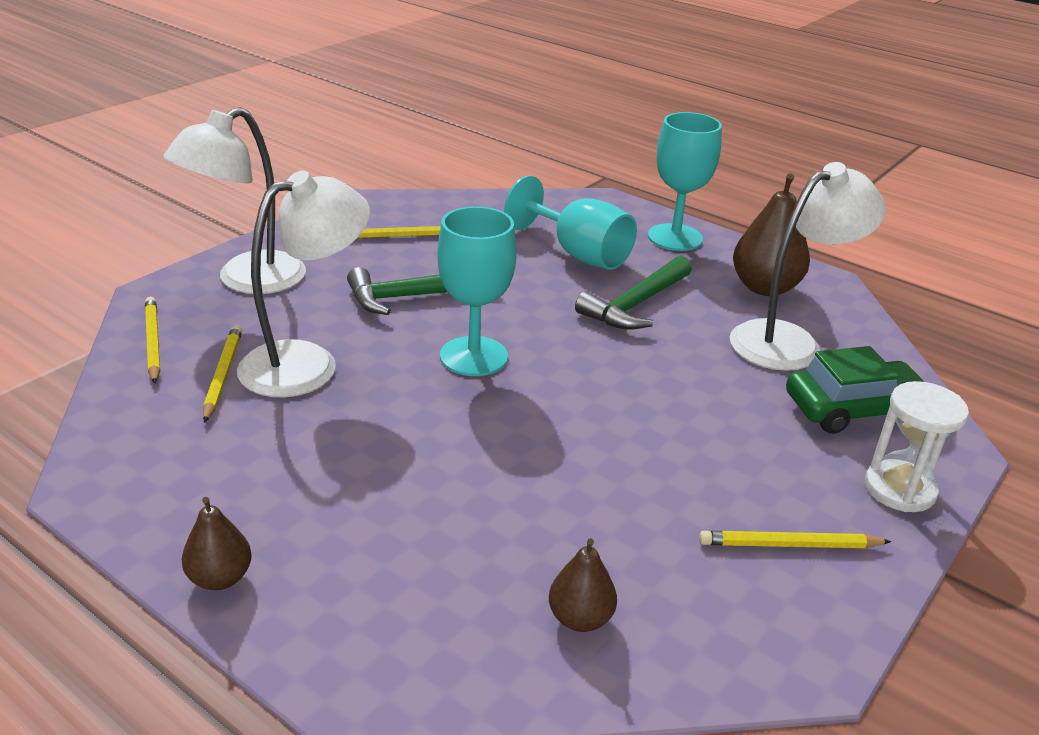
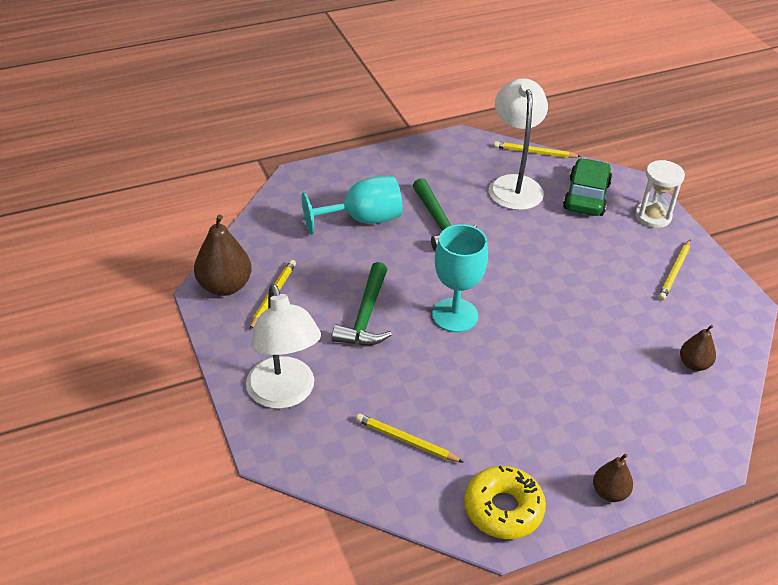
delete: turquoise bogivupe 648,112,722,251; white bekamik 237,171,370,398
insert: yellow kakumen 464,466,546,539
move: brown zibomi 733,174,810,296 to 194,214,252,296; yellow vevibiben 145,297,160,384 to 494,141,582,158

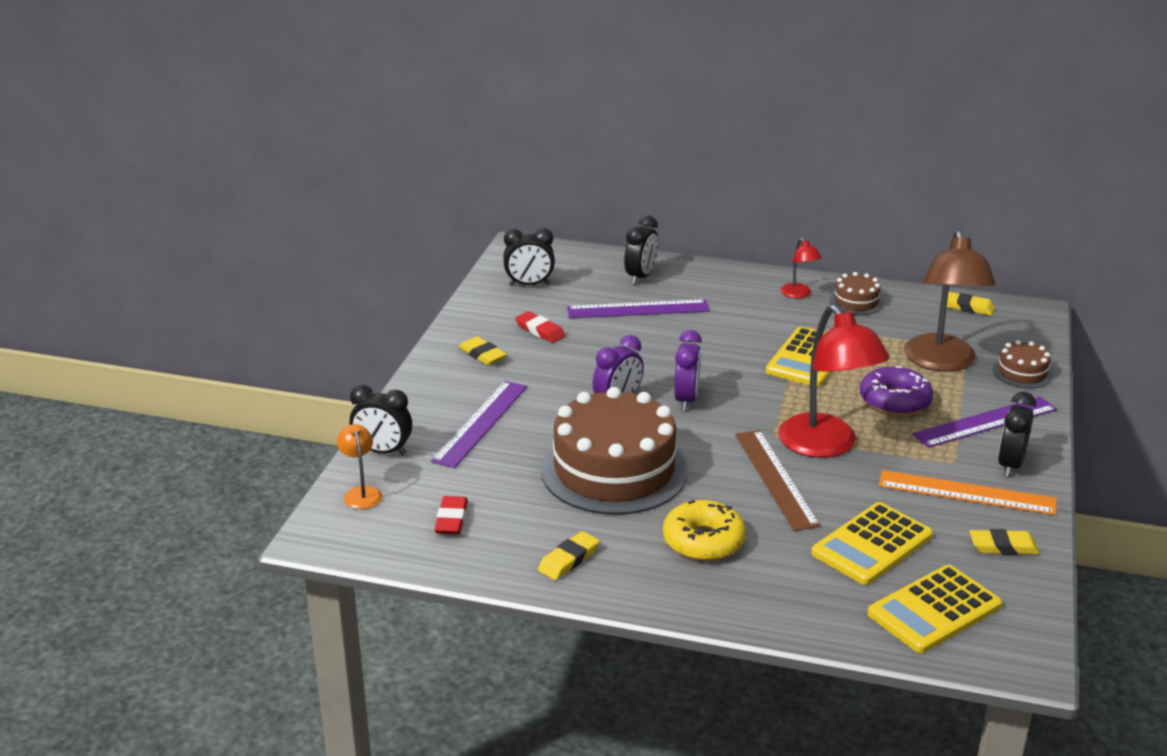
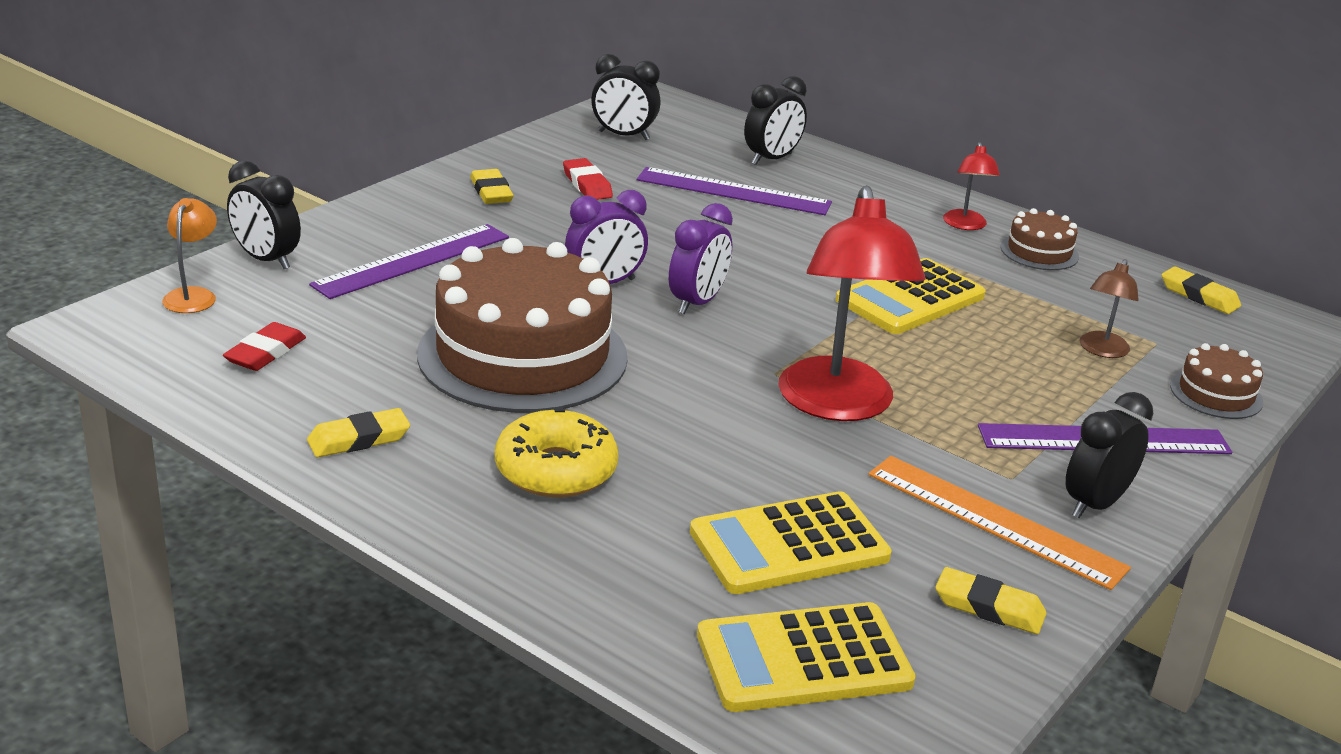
delete: purple kakumen 860,366,933,416; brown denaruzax 735,430,821,531
resize: brown bekamik 904,230,996,371 = 1080,259,1139,358 x0.47

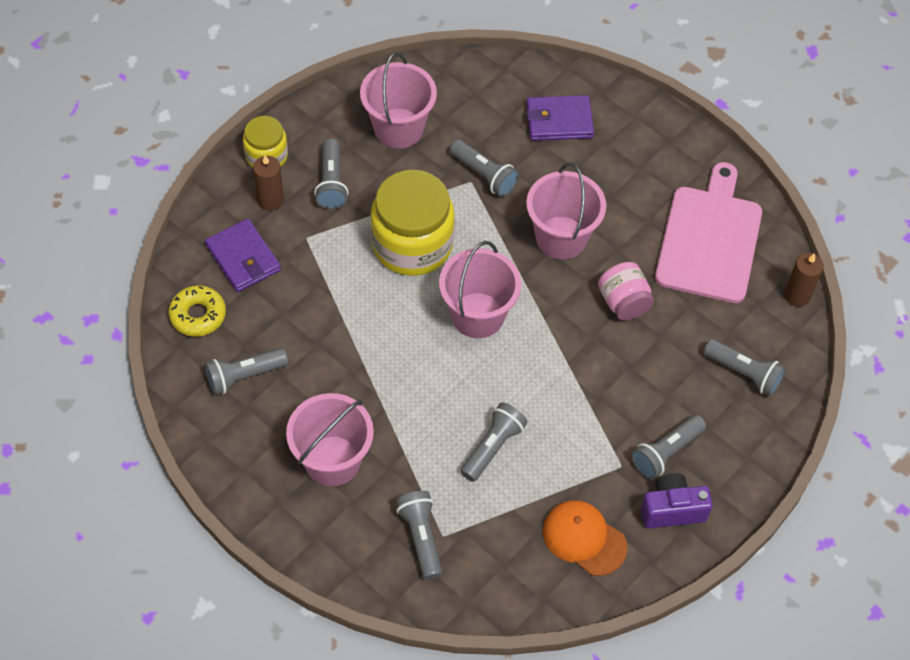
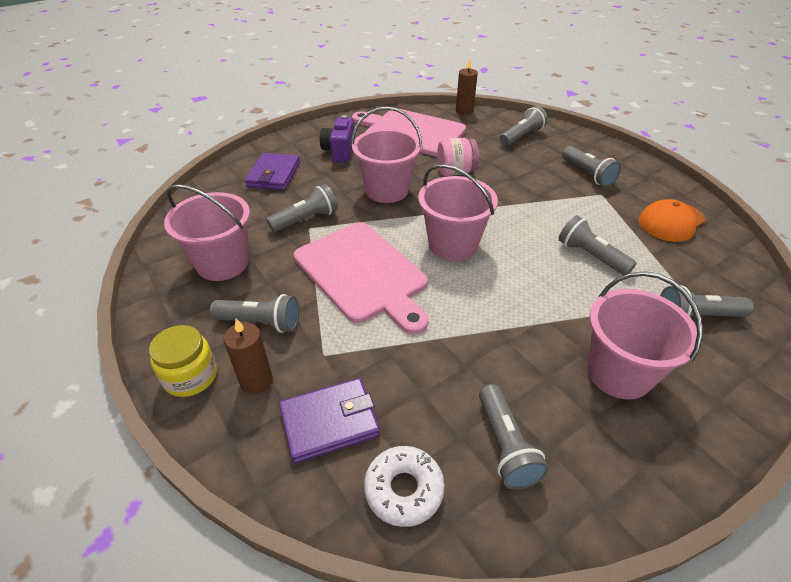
move: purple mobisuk 641,473,713,529 to 320,115,355,163
replace: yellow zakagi 370,170,455,276 to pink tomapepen 294,222,429,334
recolor: yellow kakumen 169,285,226,337 to white kakumen 364,446,445,527

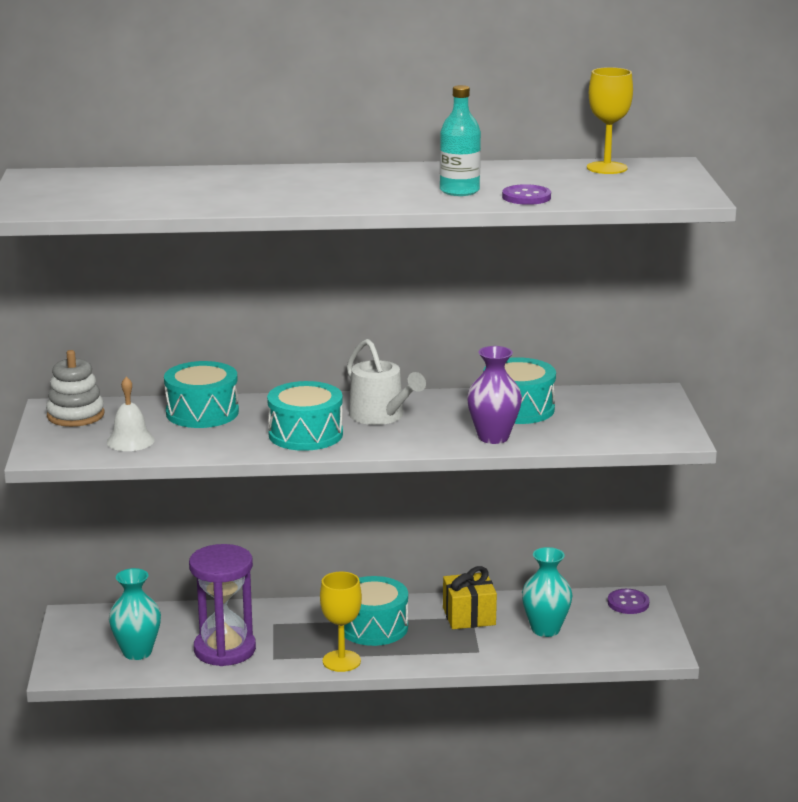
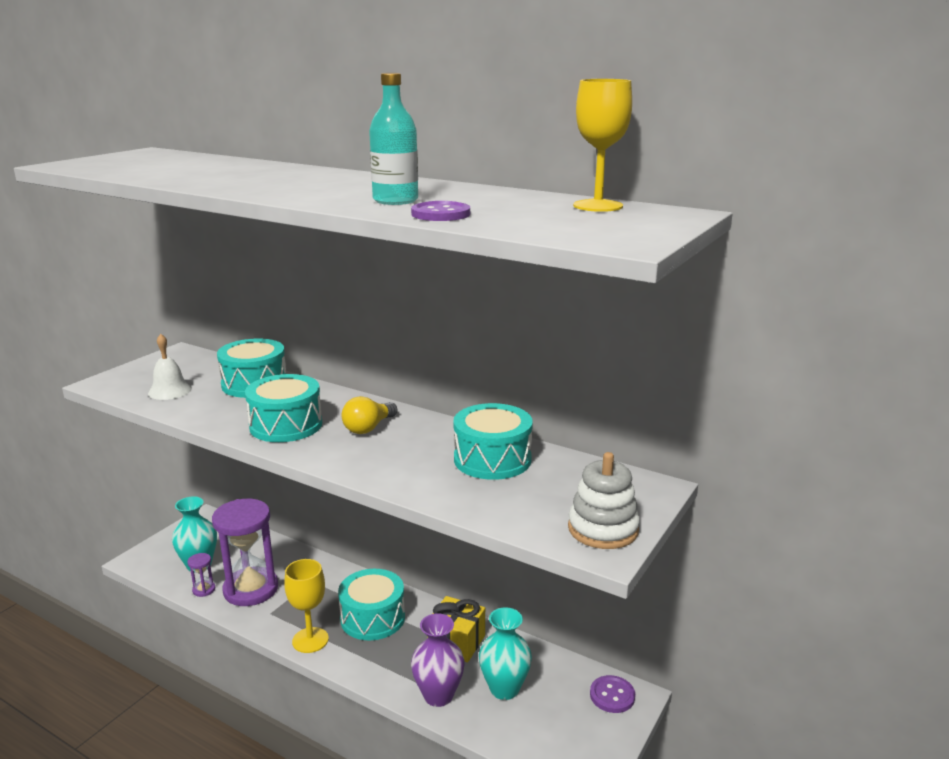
insert: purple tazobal 187,553,215,597
move: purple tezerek 467,346,522,444 to 411,613,465,707; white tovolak 46,350,104,427 to 568,452,640,549
replace: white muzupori 347,339,426,425 to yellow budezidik 342,396,397,434

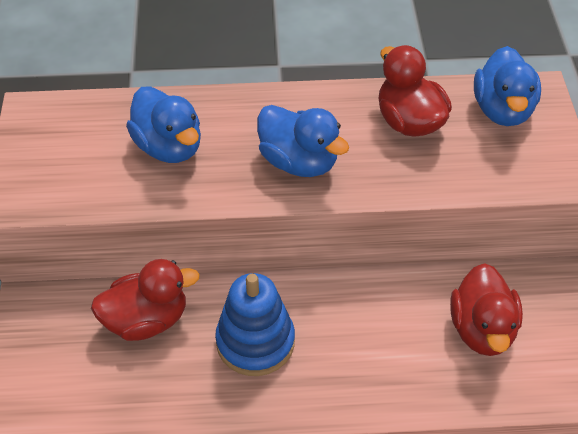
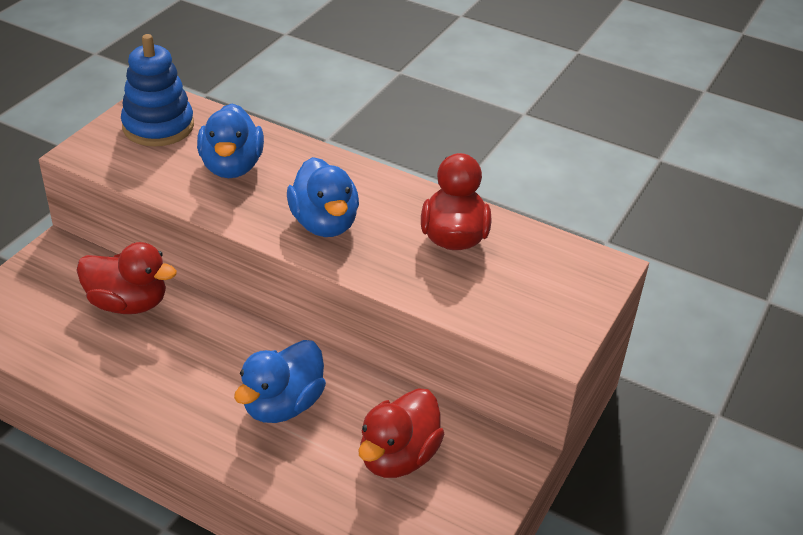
move: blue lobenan 474,46,541,126 to 234,340,326,423; blue tovolak 215,273,295,376 to 121,34,194,146

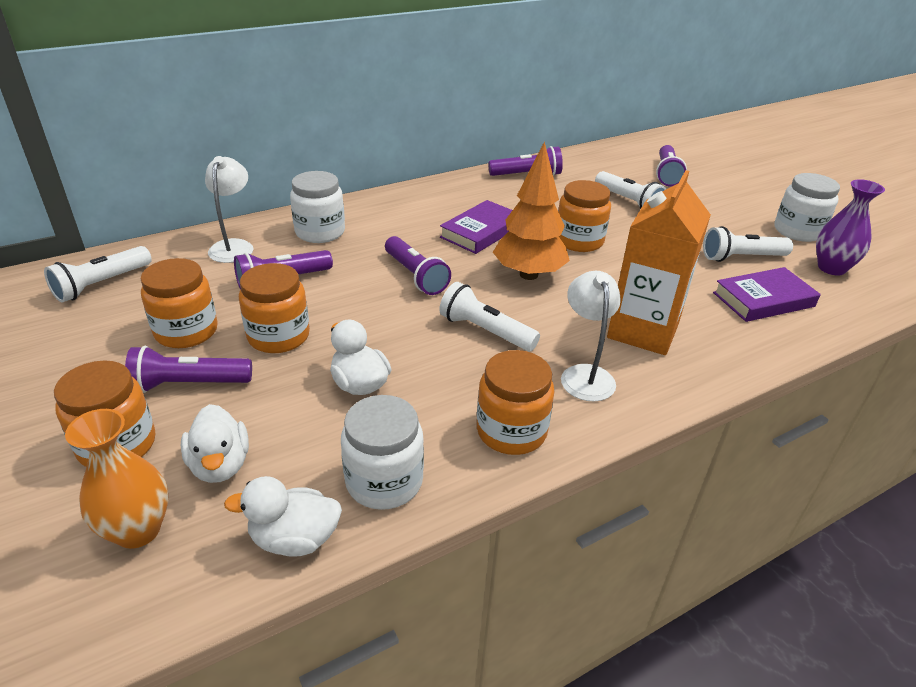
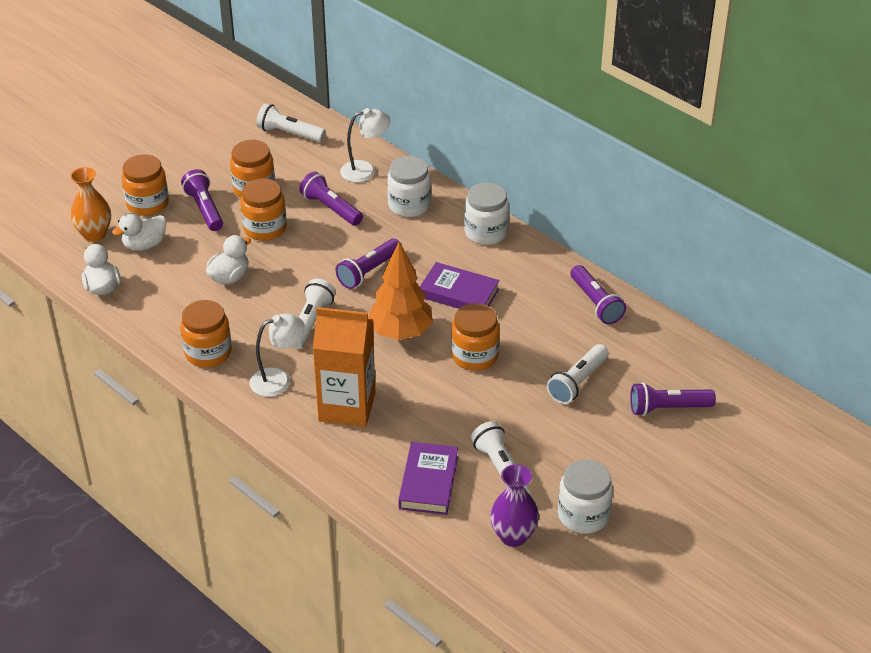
move: white zakagi 341,395,424,510 to 464,182,509,245
rotate: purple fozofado 713,267,821,322 = 398,442,458,515 45 degrees clockwise

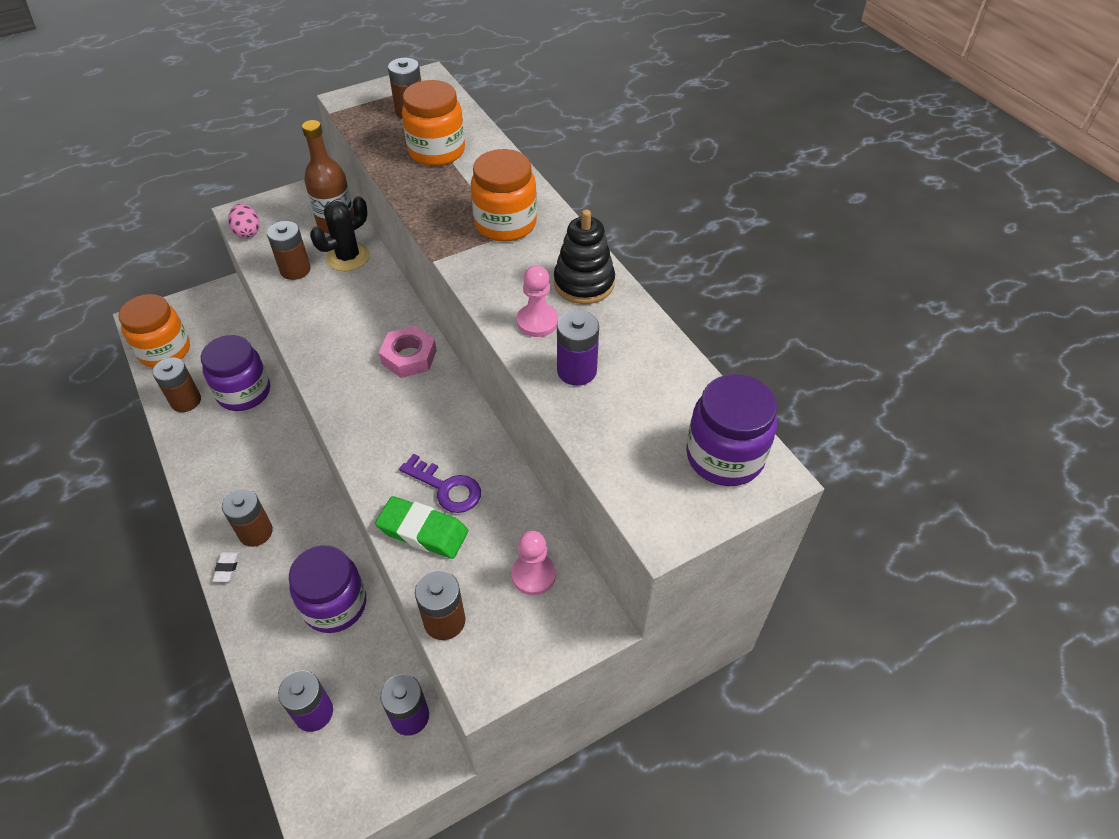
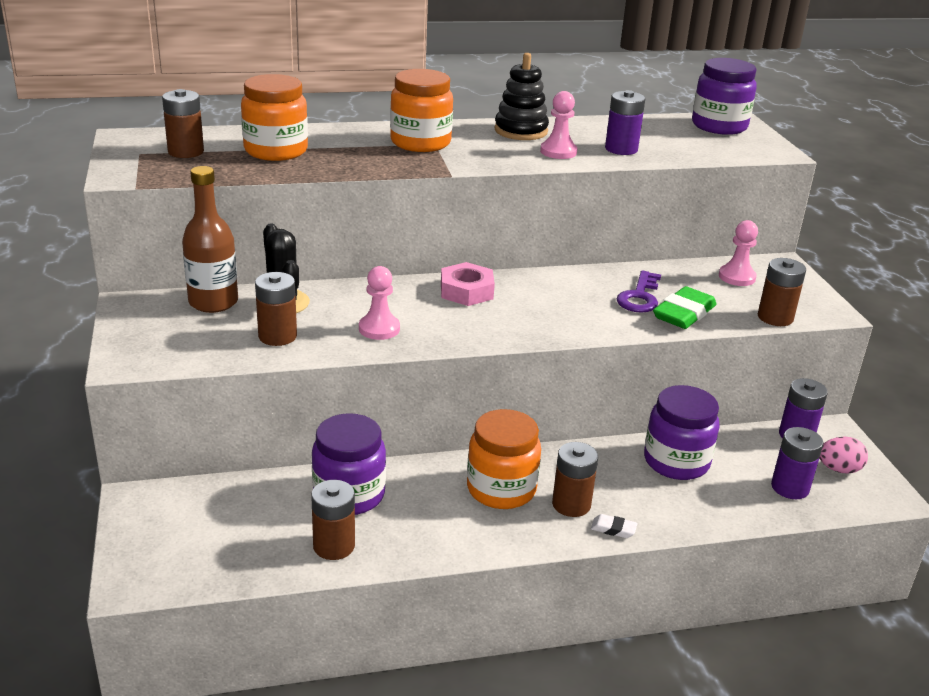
insert: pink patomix 359,266,400,340
move: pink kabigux 228,204,260,238 to 819,437,868,474; orange zakagi 118,294,190,368 to 467,409,541,509
rotate: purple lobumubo 399,454,481,513 = 617,271,661,313 150 degrees clockwise

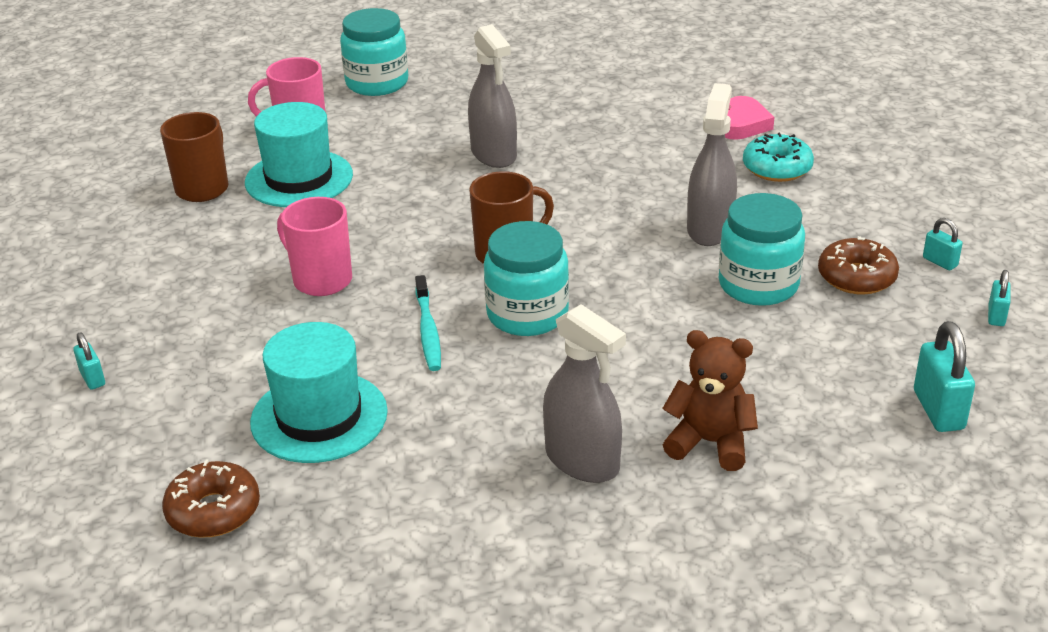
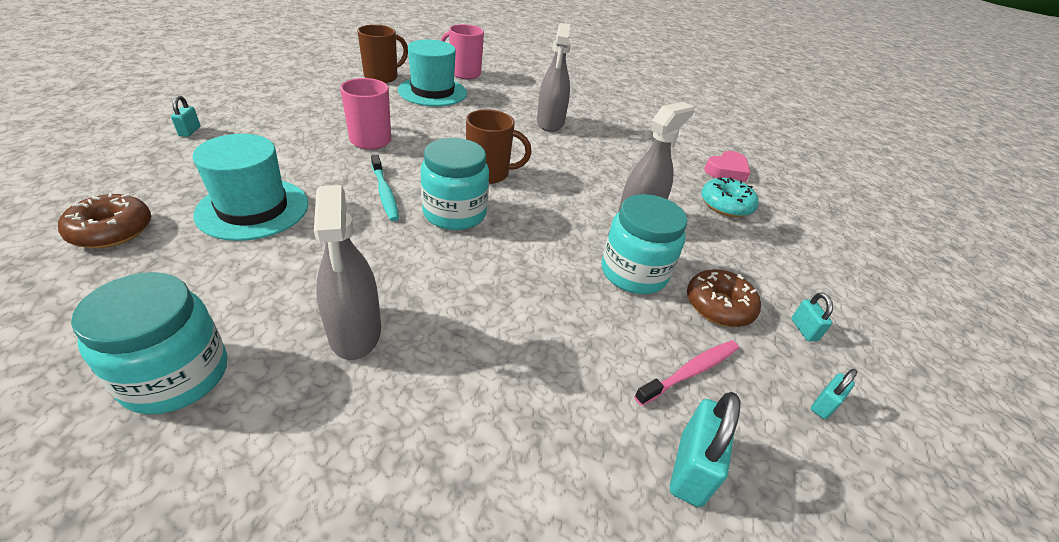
delete: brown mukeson 662,330,758,471
insert: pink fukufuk 634,340,739,406
move: turquoise zakagi 340,8,408,96 to 71,272,227,414
rotate: turquoise fukufuk 415,275,441,371 = 371,155,399,221 45 degrees counterclockwise

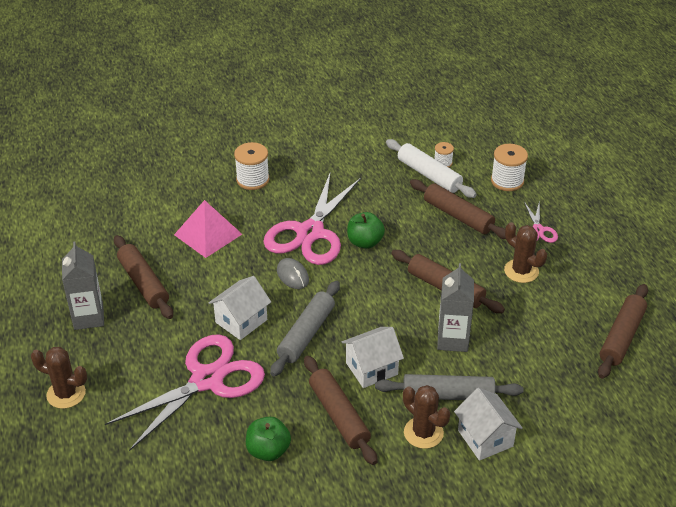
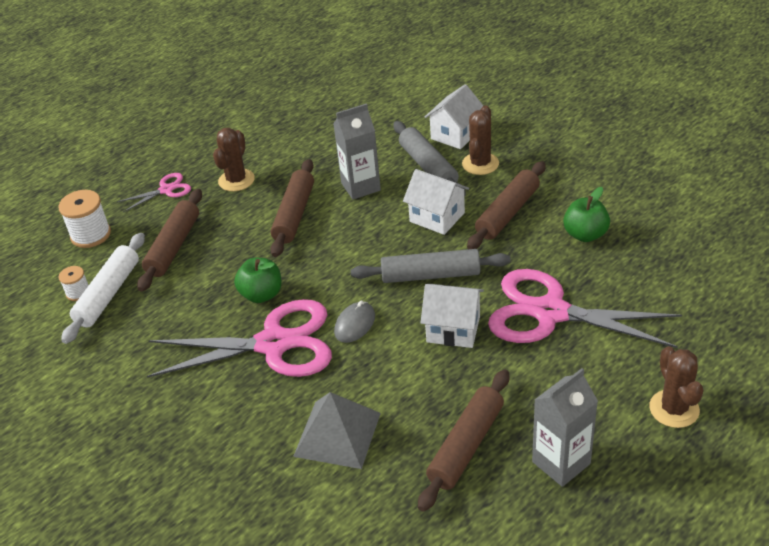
delete: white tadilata 234,142,269,190; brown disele 598,284,648,379
recolor: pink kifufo 174,200,242,258 to grey kifufo 293,392,381,469

